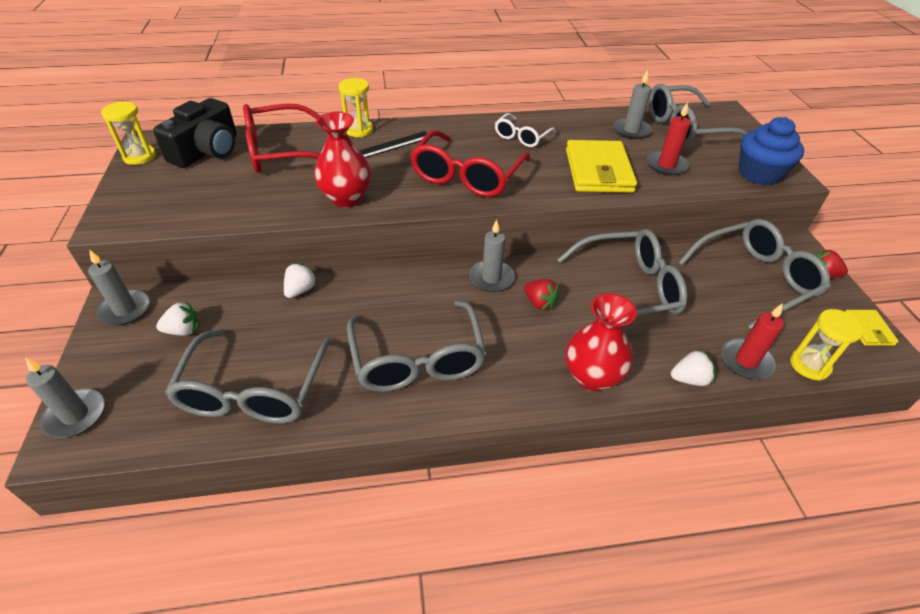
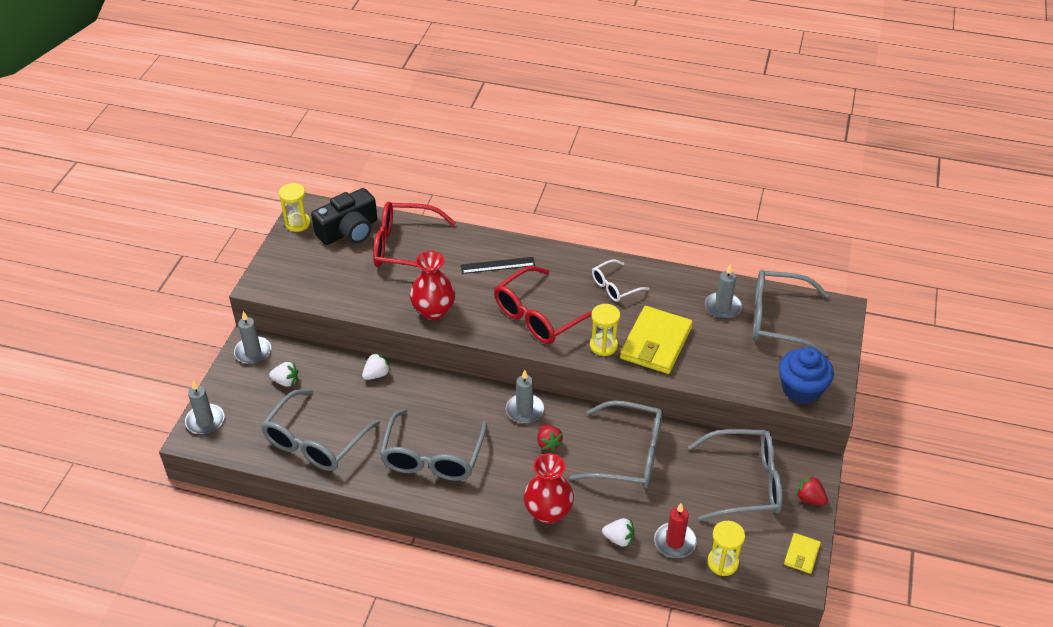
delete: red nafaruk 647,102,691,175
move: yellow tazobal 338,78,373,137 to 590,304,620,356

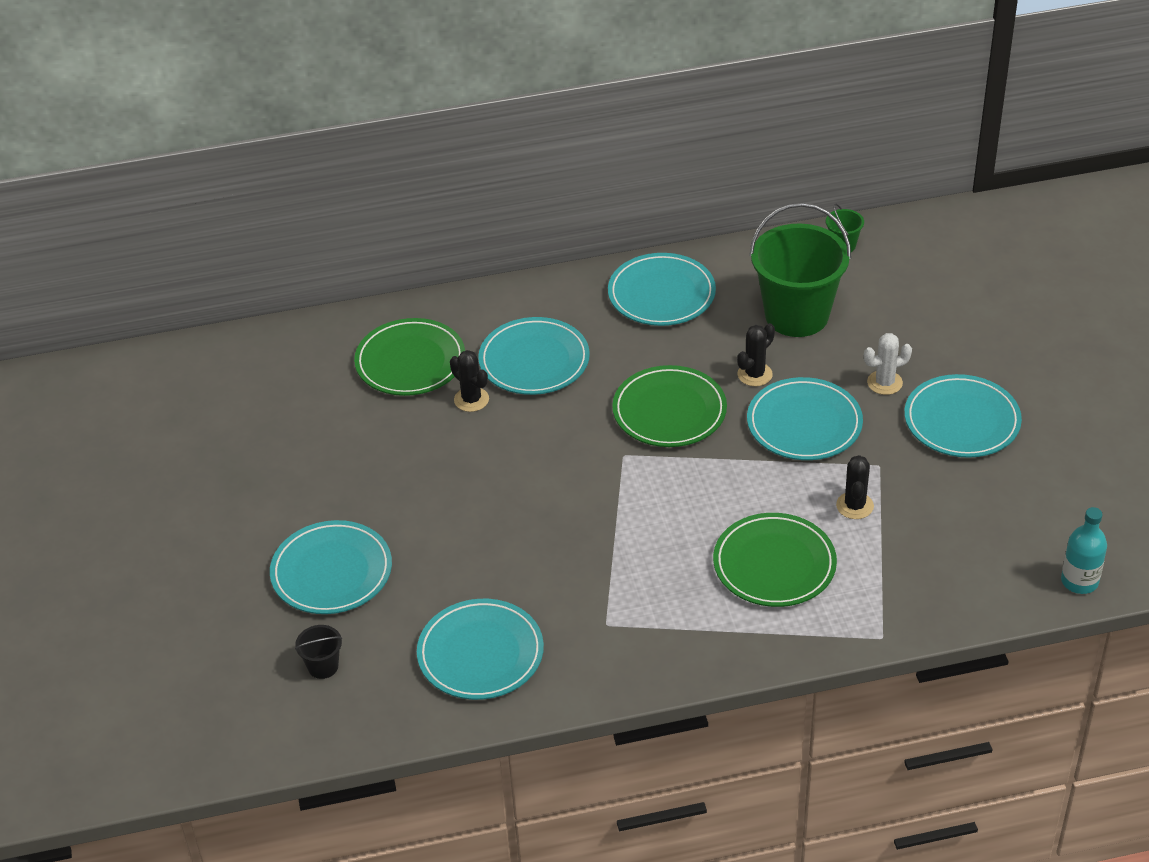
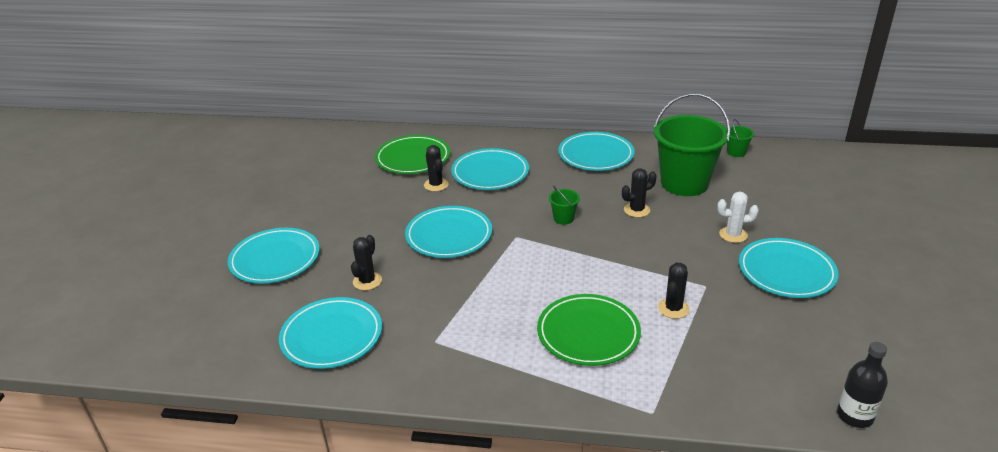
delete: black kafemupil 295,625,342,679
insert: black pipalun 351,235,382,290
move: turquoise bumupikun 747,377,863,460 to 405,206,492,258
replace: green bumupikun 612,365,727,447 to green kafemupil 549,185,580,225
recolor: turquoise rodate 1061,507,1107,594 to black rodate 837,342,888,428

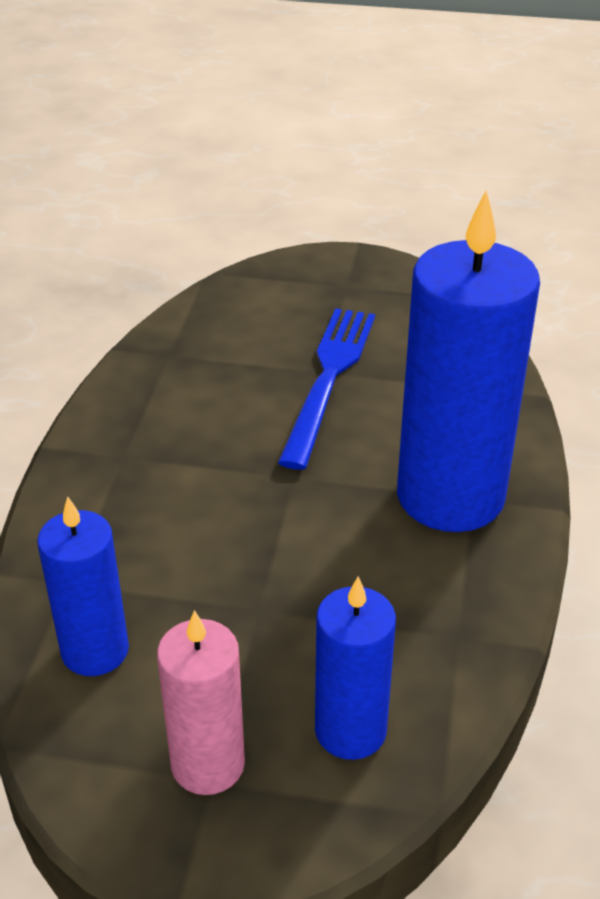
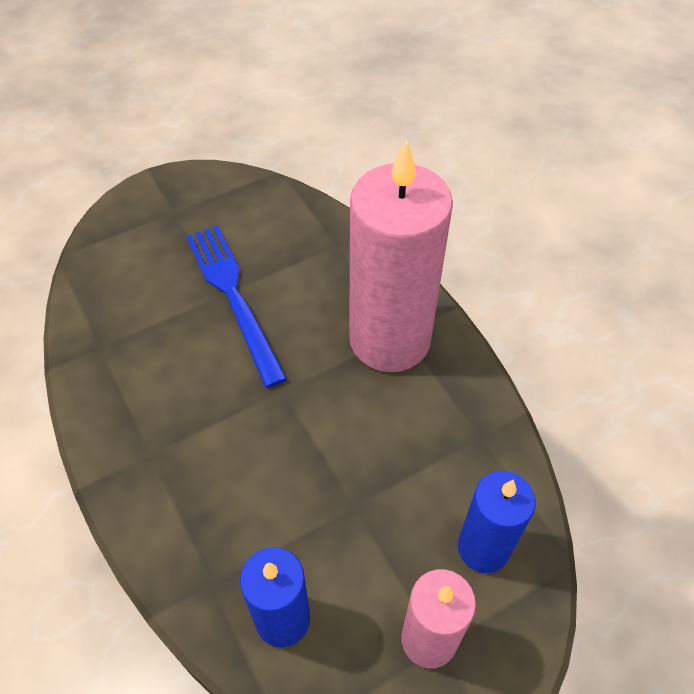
recolor: blue nafaruk 397,190,540,532 to pink nafaruk 349,139,453,372

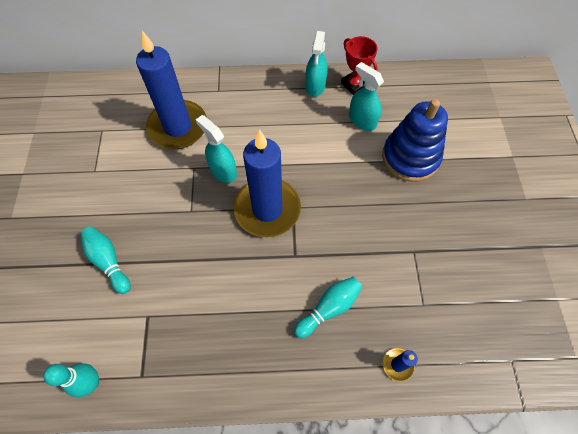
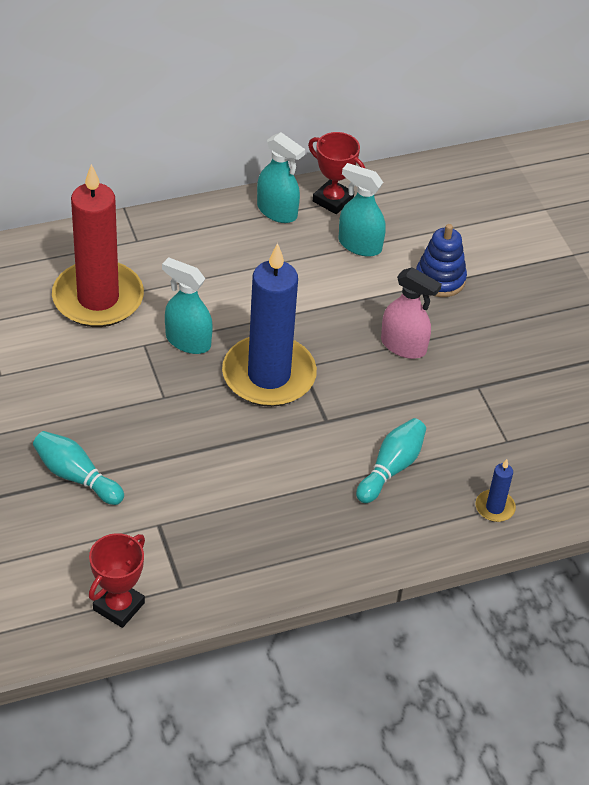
insert: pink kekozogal 381,267,442,359
replace: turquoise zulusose 43,363,99,398 to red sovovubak 89,533,145,628
recolor: blue nafaruk 136,31,207,149 to red nafaruk 52,164,144,327
rotate: turquoise kekozogal 305,31,328,97 = 257,132,305,223 45 degrees counterclockwise
resize: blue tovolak 382,99,448,182 = 416,224,467,297 x0.63

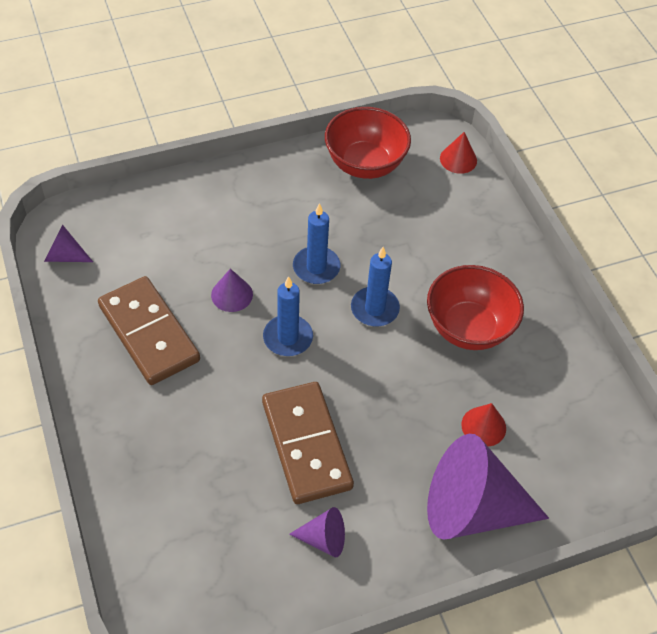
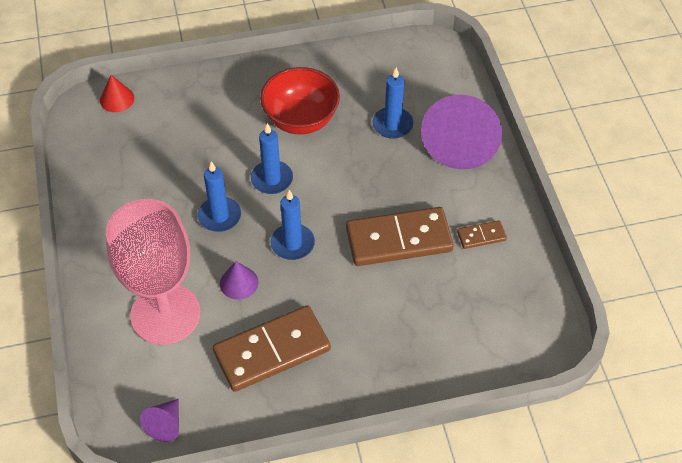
delete: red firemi 325,107,411,179
insert: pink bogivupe 106,199,200,345
replace: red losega 461,403,506,447 to blue nafaruk 372,67,413,139; purple losega 289,507,345,557 to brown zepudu 457,220,507,249

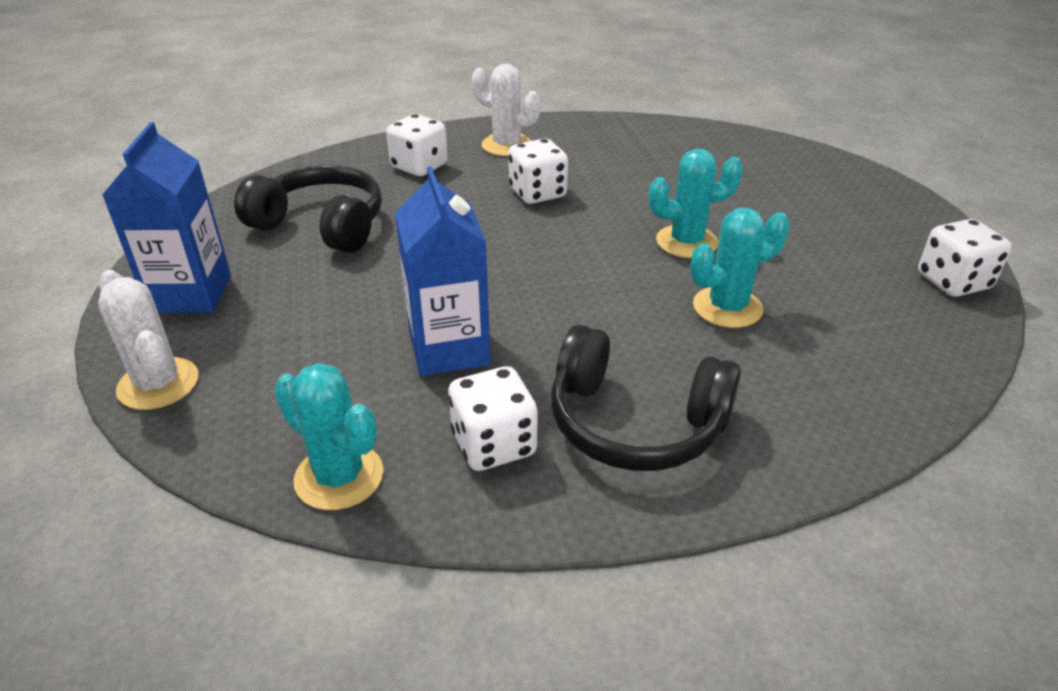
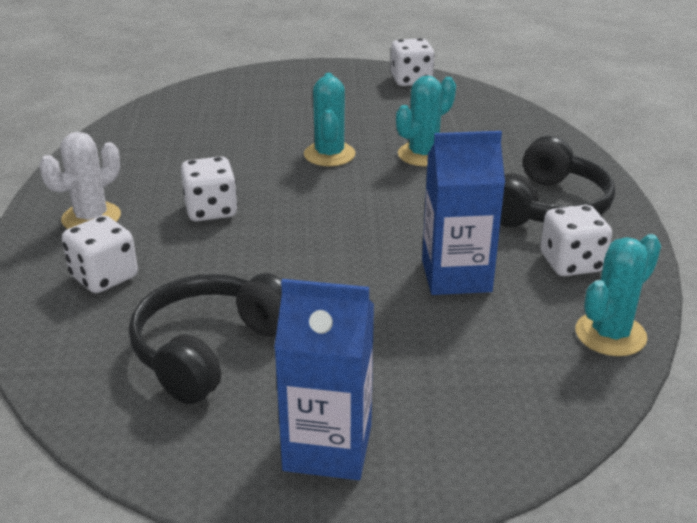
delete: white pipalun 98,270,198,410
rotate: turquoise pipalun 690,208,790,328 = 396,75,456,166 60 degrees clockwise

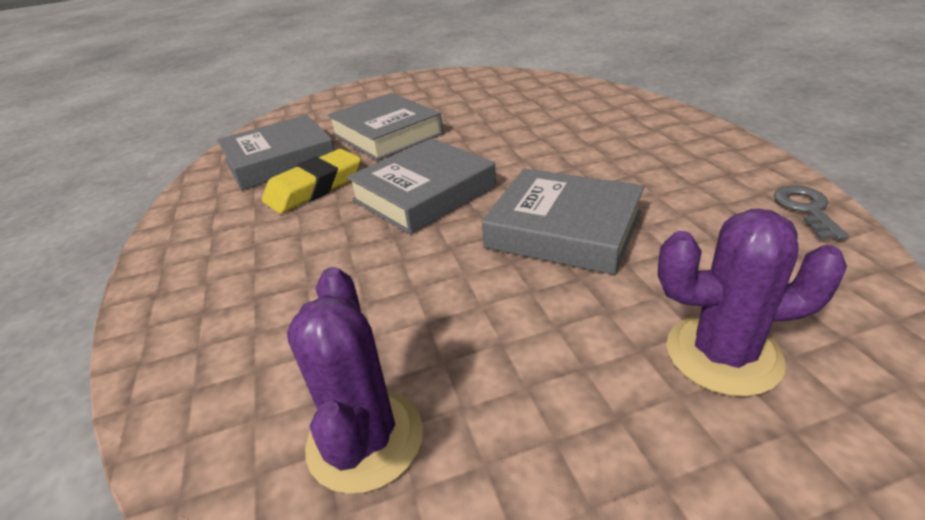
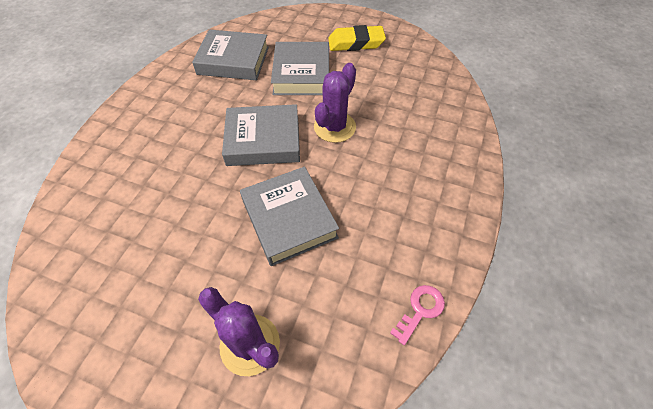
move: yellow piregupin 262,149,361,214 to 328,25,386,51; purple pipalun 287,267,423,494 to 314,63,356,143
recolor: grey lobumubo 774,186,849,240 to pink lobumubo 390,285,445,345

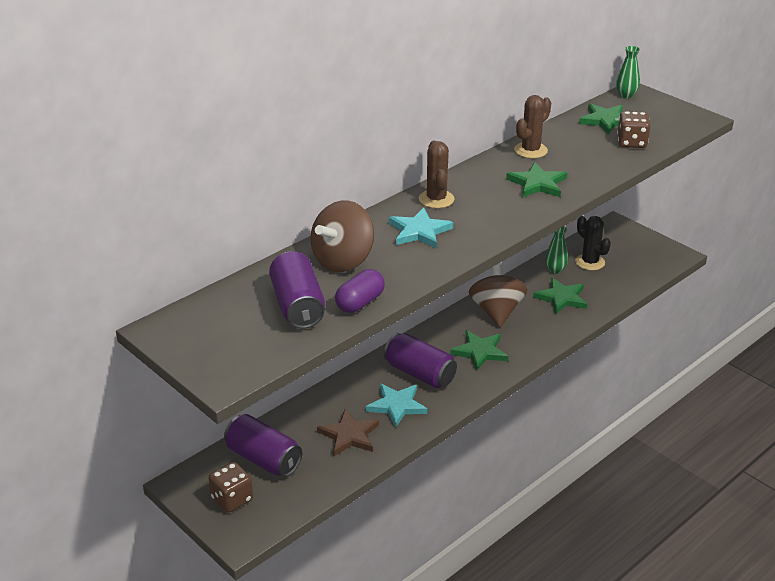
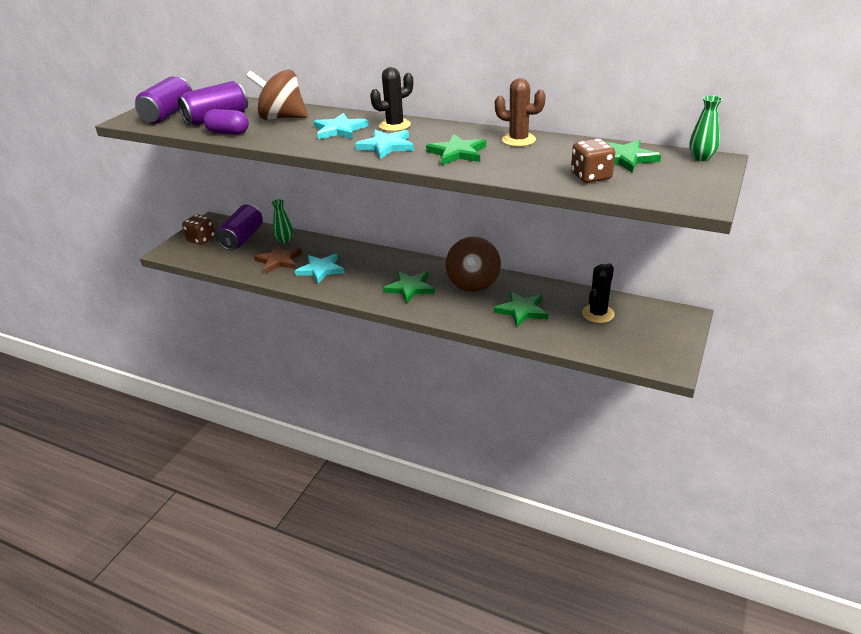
insert: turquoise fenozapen 355,130,414,159
move: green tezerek 545,226,568,274 to 271,199,293,243; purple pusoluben 384,333,457,388 to 135,76,192,124
recolor: brown pipalun 419,141,455,208 to black pipalun 370,67,413,131
rotate: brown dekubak 469,263,527,327 = 446,237,501,292 120 degrees clockwise

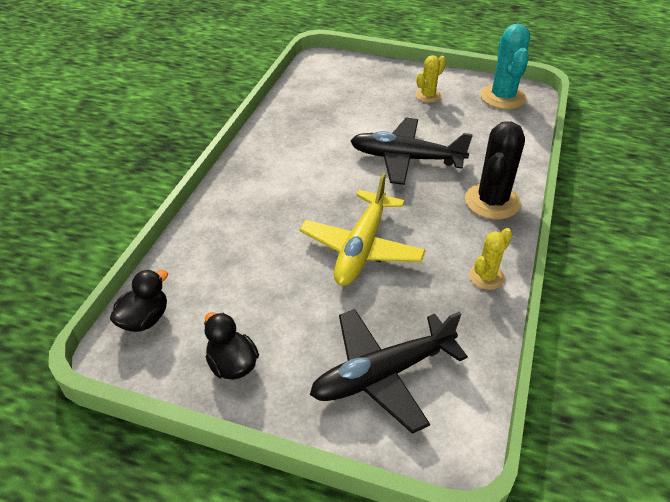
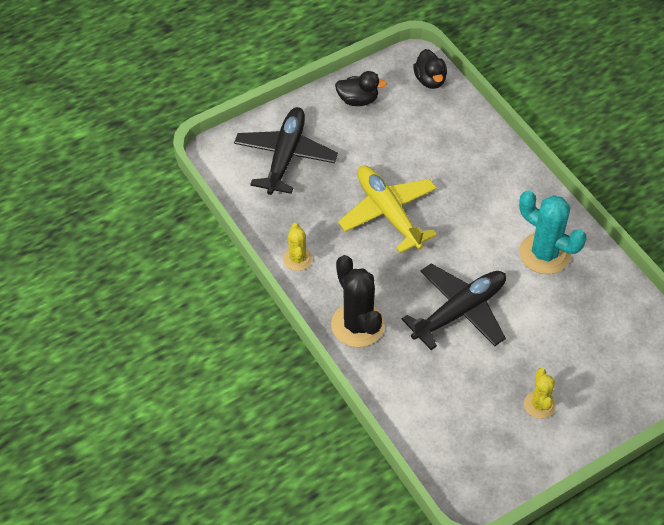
move: turquoise pipalun 481,24,530,109 to 519,190,587,274

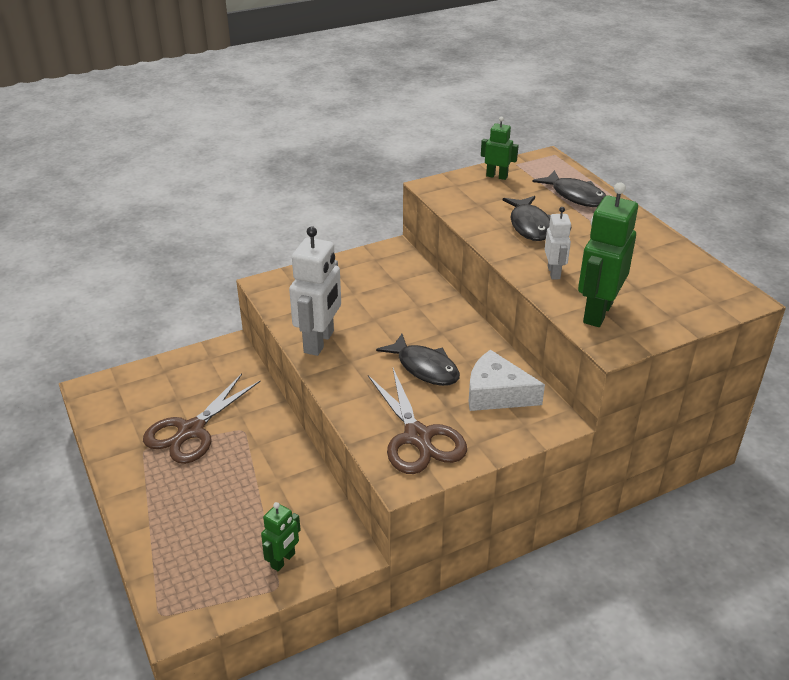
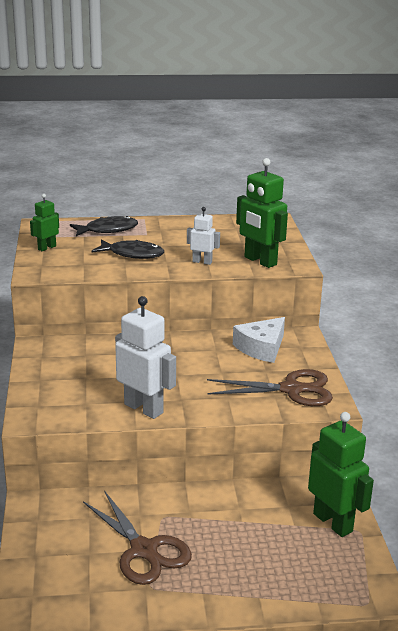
delete: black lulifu 376,334,460,386
resize: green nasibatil 261,502,301,571 = 308,412,374,537 x1.83

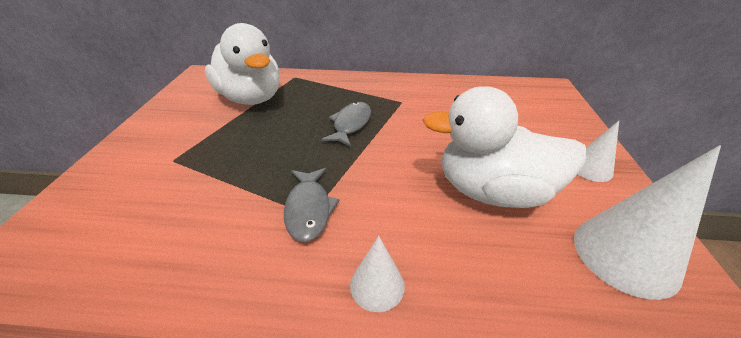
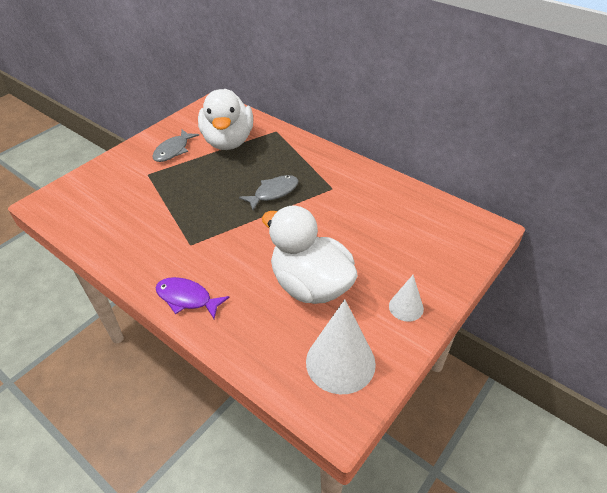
move: grey lulifu 284,168,340,242 to 152,129,199,162
replace: white losega 350,236,405,312 to purple lulifu 155,277,230,319

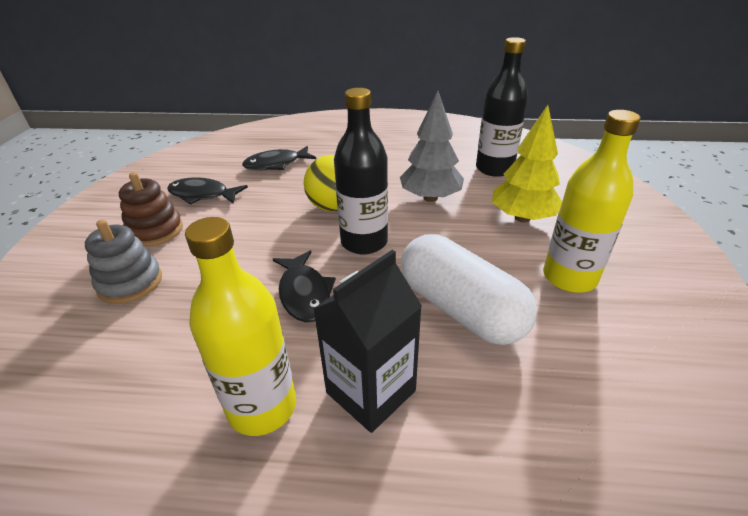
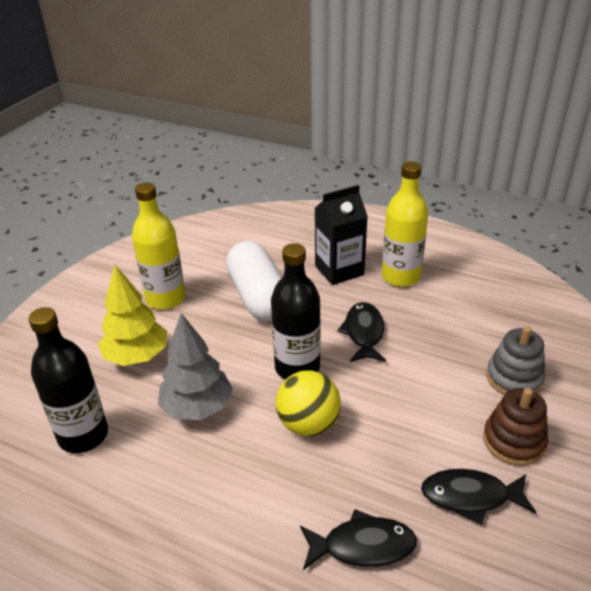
rotate: black lulifu 167,177,248,205 = 421,469,536,524 150 degrees clockwise

